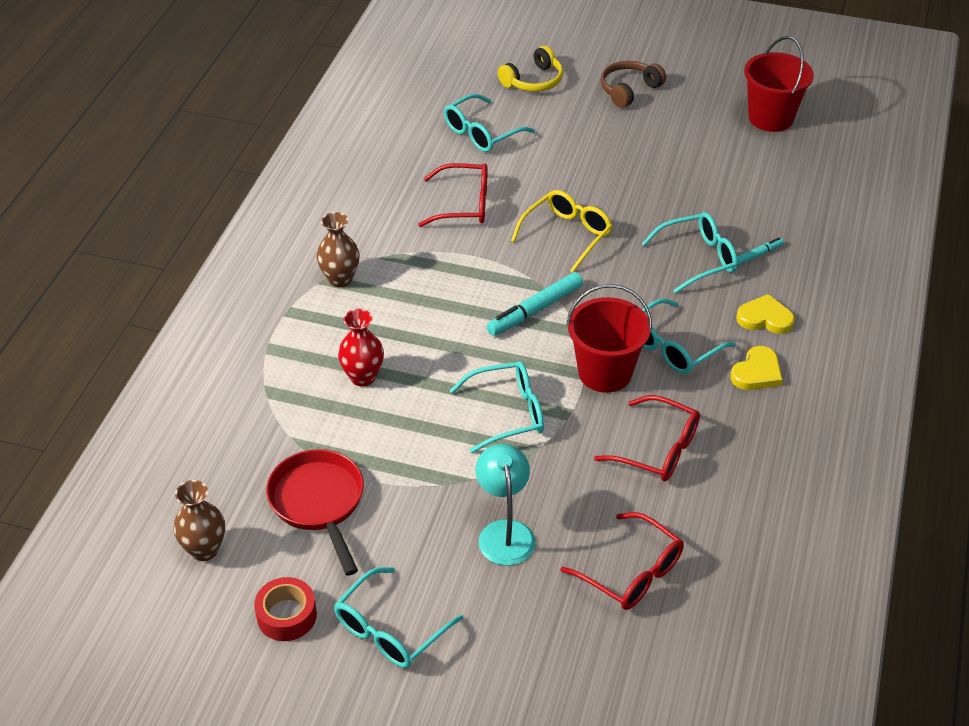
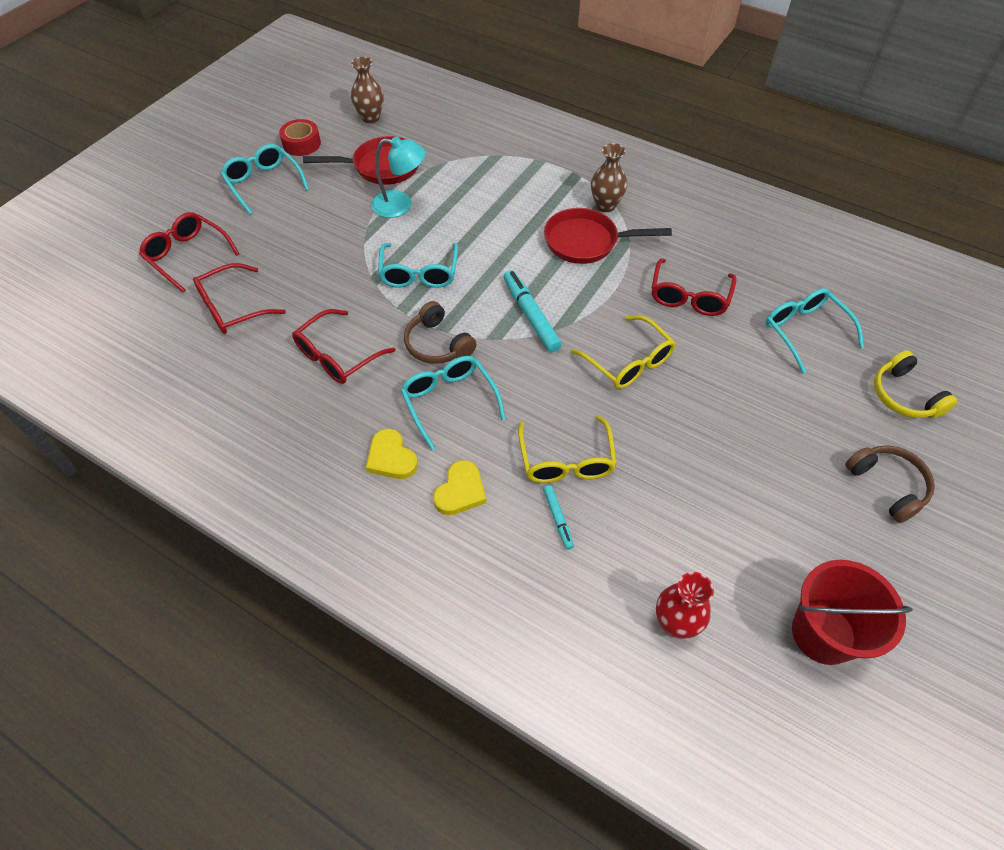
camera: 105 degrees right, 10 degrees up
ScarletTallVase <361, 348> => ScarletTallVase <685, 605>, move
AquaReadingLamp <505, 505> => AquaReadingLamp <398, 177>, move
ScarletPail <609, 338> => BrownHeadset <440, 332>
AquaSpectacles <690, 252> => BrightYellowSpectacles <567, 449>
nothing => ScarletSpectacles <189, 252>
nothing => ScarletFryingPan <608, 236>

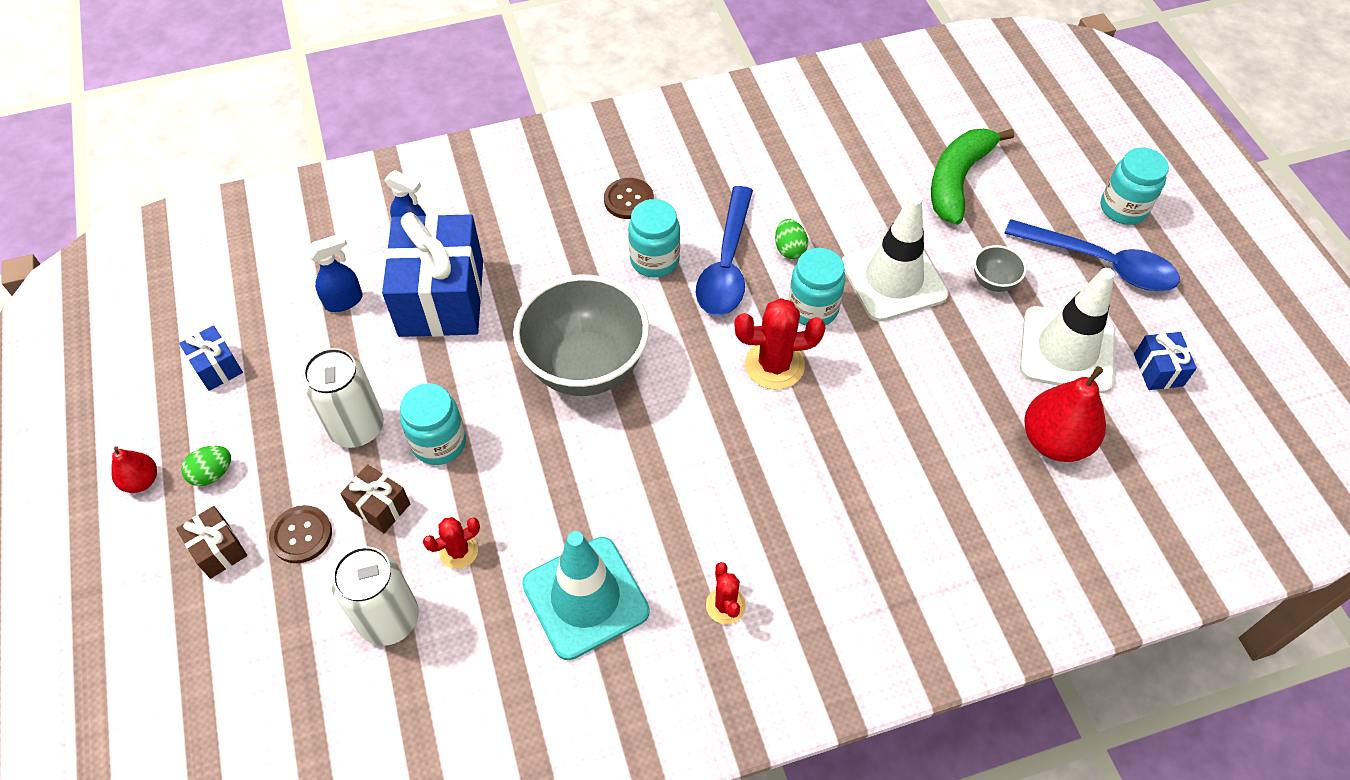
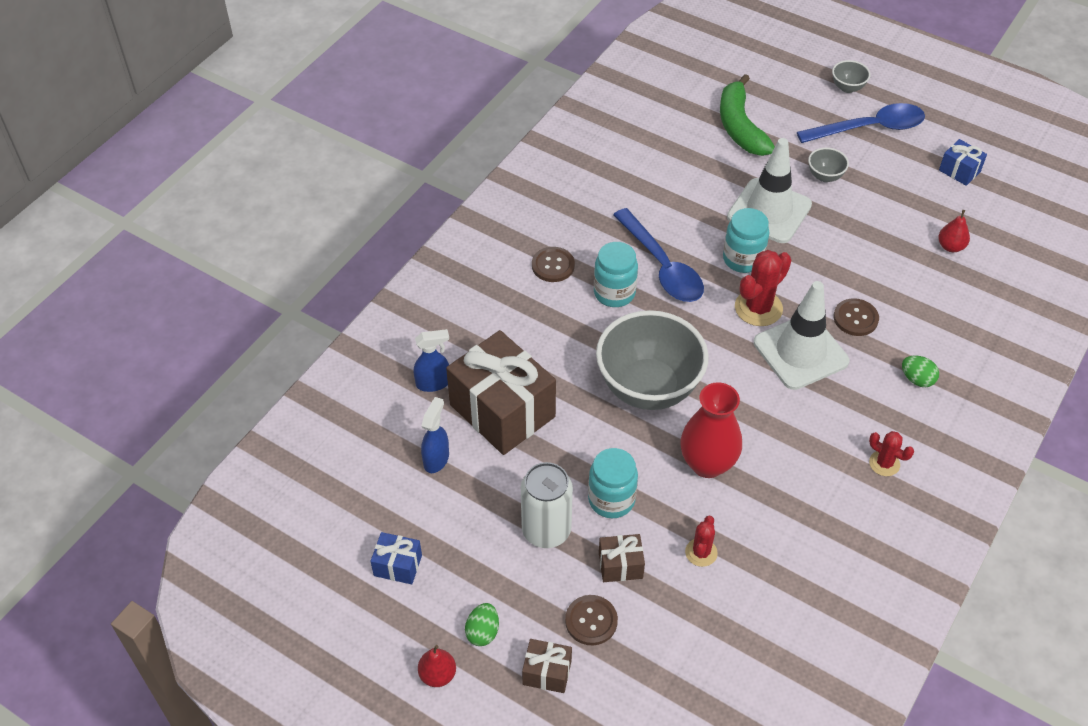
camera: 40 degrees left, 5 degrees down
WhiteSodaCan <375, 596> => nothing
RoyalBluePresent <432, 274> => BrownPresent <501, 392>
AquaRoadCone <586, 595> => nothing
LeafGreenEgg <791, 239> => LeafGreenEgg <920, 371>, move
WhiteRoadCone <1067, 330> => WhiteRoadCone <801, 335>, move
ScarletPearFruit <1065, 414> => ScarletPearFruit <954, 231>, x0.53
AquaPreserveJar <1135, 186> => GrayDeepDish <851, 76>
nothing => ScarletTallVase <711, 430>
nothing => BrownButton <856, 317>

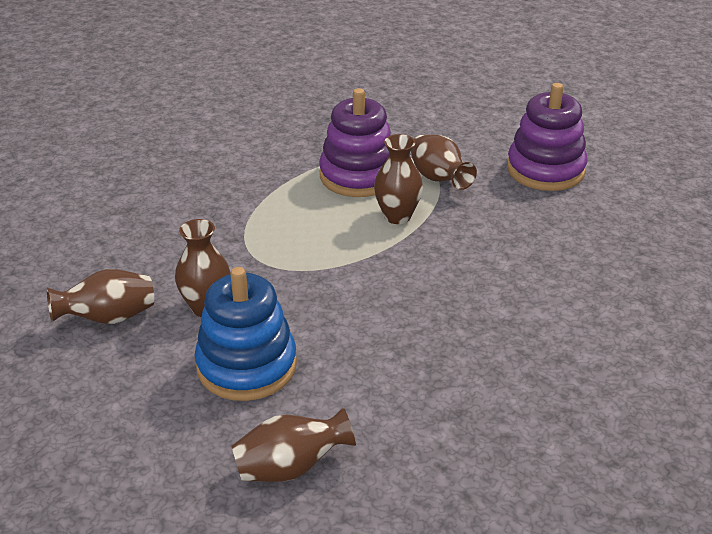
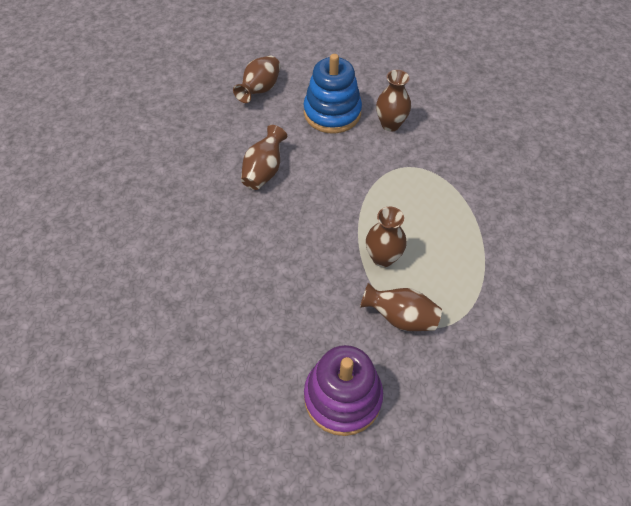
camera: 135 degrees right, 20 degrees up
BrownTallVase <100, 296> => BrownTallVase <264, 157>, move
PurpleStackingToy <355, 142> => nothing

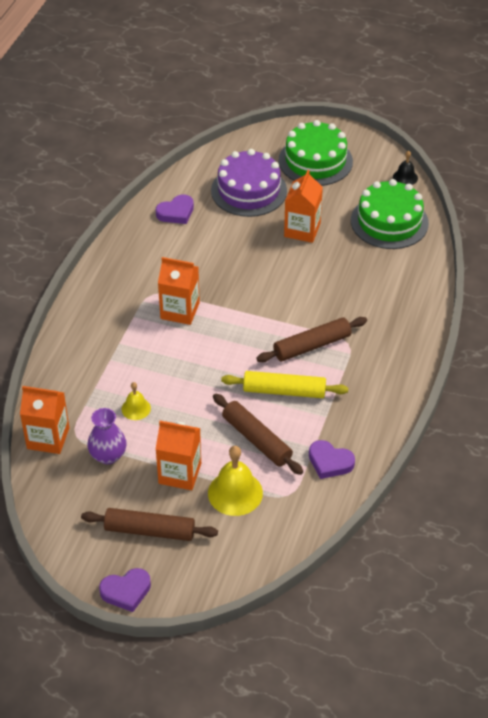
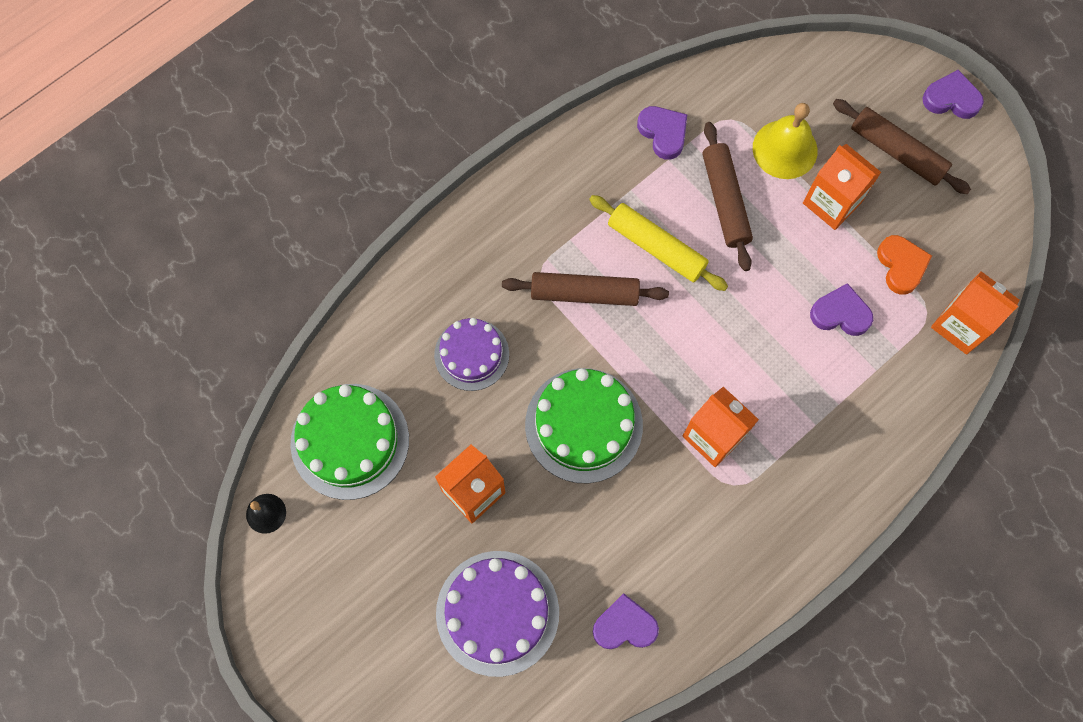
camera: 150 degrees left, 25 degrees up
PurpleTallVase <107, 436> => OrangeHeartShape <904, 265>
BrightYellowHandBell <136, 401> => PurpleHeartShape <841, 309>
LeafGreenLayerCake <316, 153> => LeafGreenLayerCake <584, 425>, move
nothing => PurpleLayerCake <471, 354>

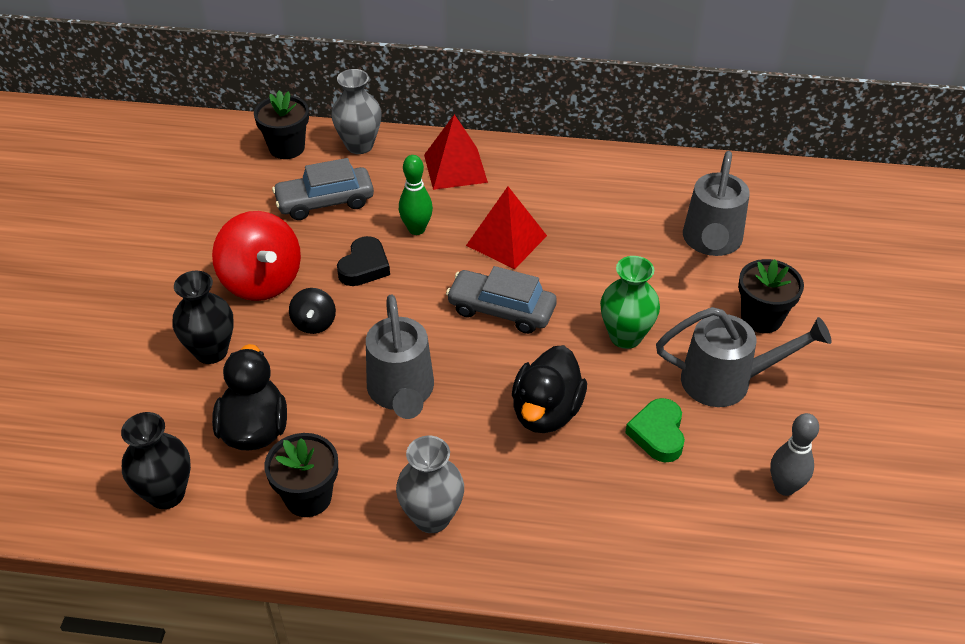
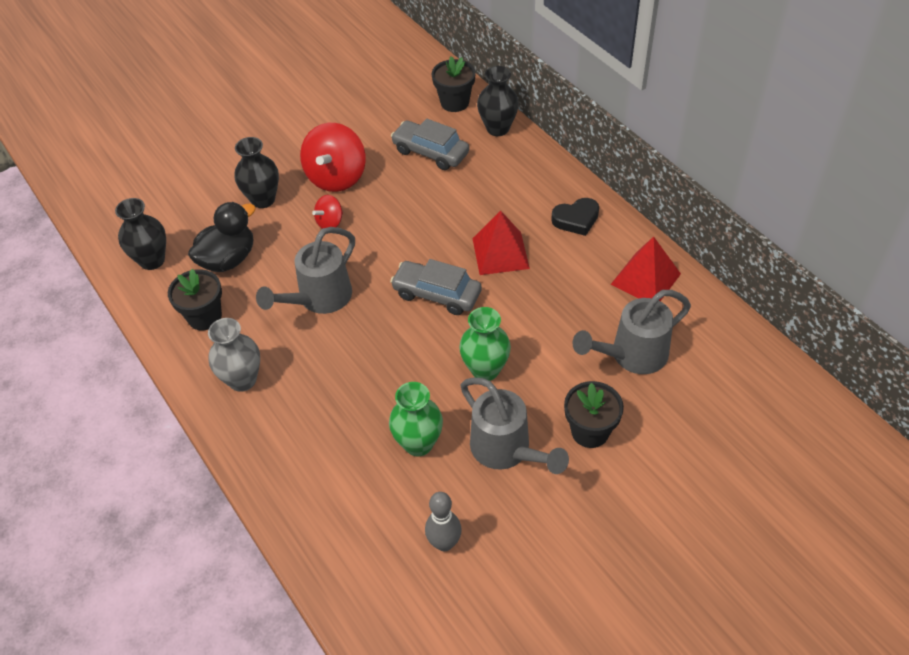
camera: 50 degrees right, 5 degrees up
EbonyWhirligig <312, 311> => ScarletWhirligig <327, 212>
GrayTallVase <356, 111> => EbonyTallVase <498, 101>
EbonyHeartShape <363, 261> => EbonyHeartShape <575, 217>, move
LeafGreenSkittle <416, 195> => nothing
ScarletPyramidShape <456, 152> => ScarletPyramidShape <645, 269>, move
GrayCar <501, 300> => GrayCar <436, 287>, 45 degrees counterclockwise
EbonyDuck <549, 389> => nothing
LeafGreenHeartShape <655, 430> => LeafGreenTallVase <416, 419>

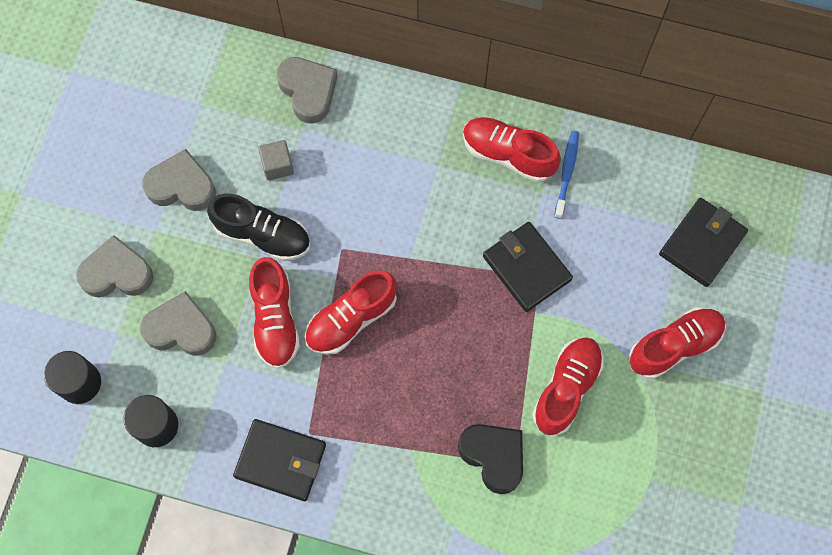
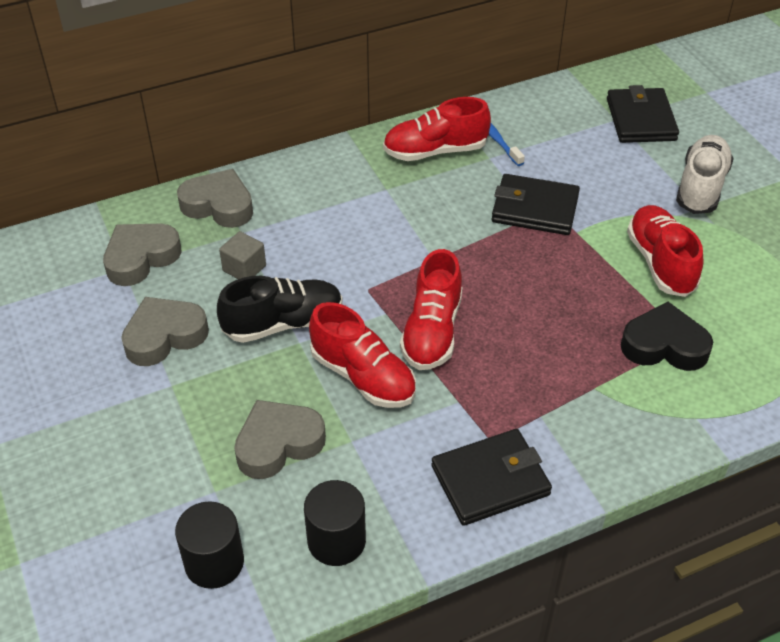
camera: 40 degrees left, 25 degrees down
GrayHeartShape <115, 266> => GrayHeartShape <142, 255>, move
ScarletSneaker <677, 343> => WhiteSneaker <705, 174>

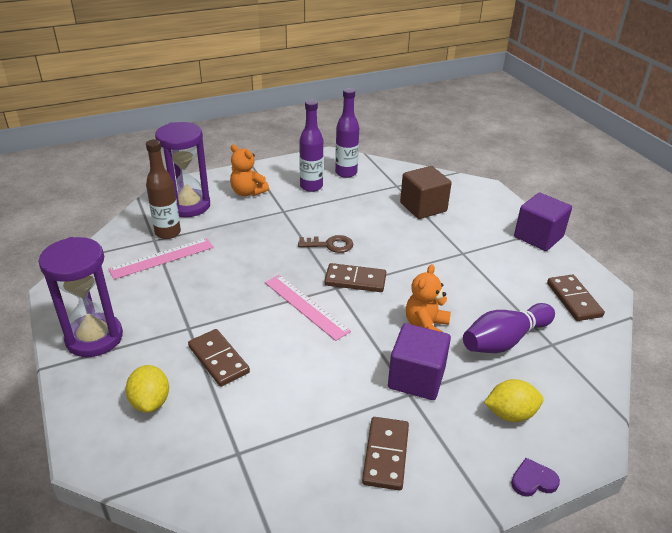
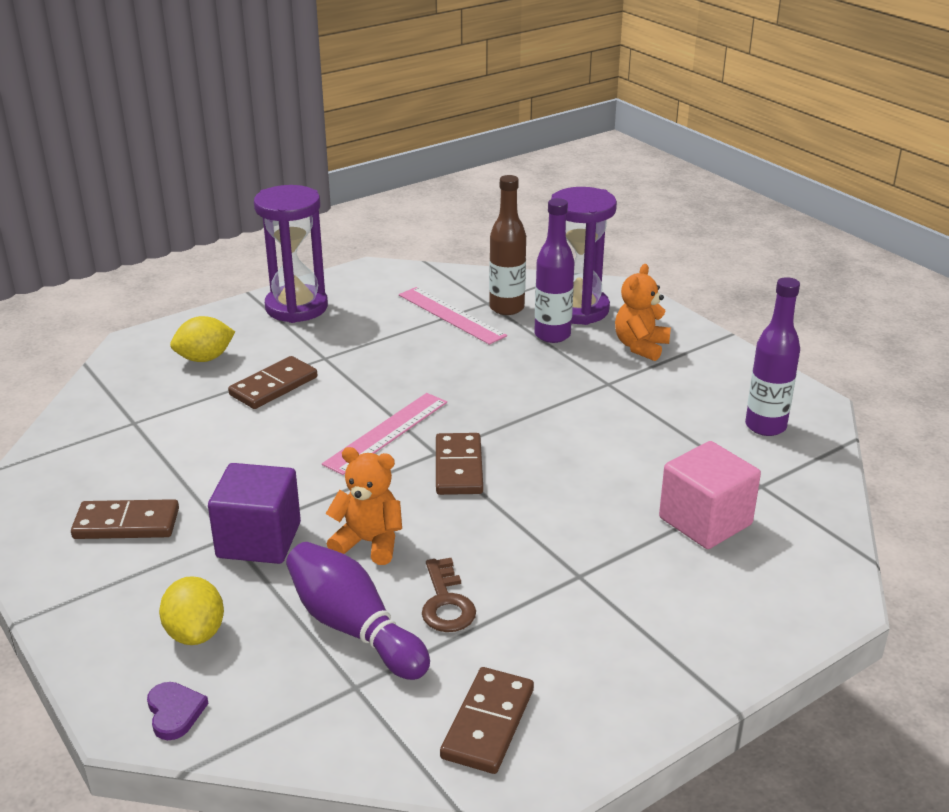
camera: 80 degrees right, 5 degrees down
BrownLatchkey <325, 244> => BrownLatchkey <449, 595>, move
PurpleDrinkBottle <311, 146> => PurpleDrinkBottle <554, 270>, move
BrownSolidCube <426, 192> => PinkSolidCube <710, 495>
PurpleHeartShape <535, 477> => PurpleHeartShape <178, 711>, move
PurpleSolidCube <543, 222> => nothing
BrownDomino <576, 297> => BrownDomino <487, 720>, 45 degrees counterclockwise

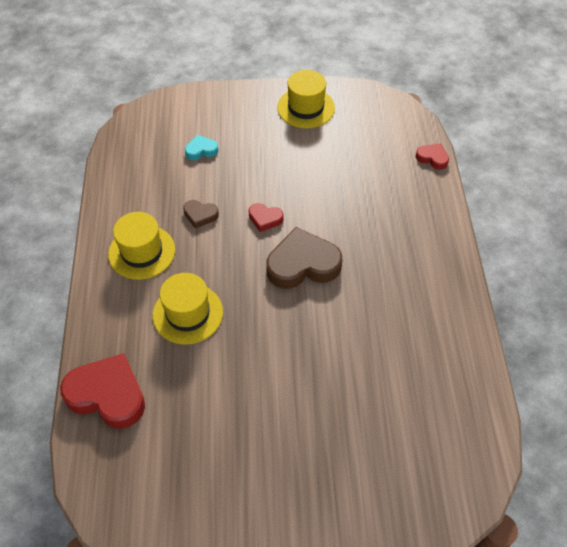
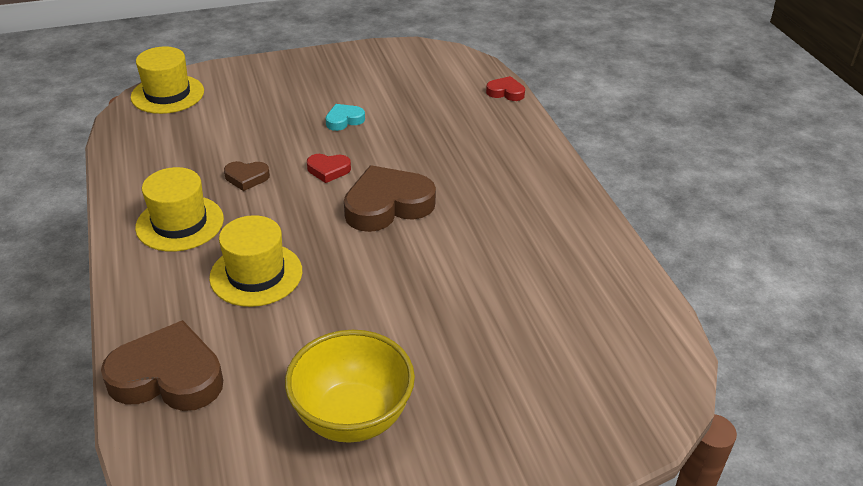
camera: 15 degrees left, 15 degrees down
ScarletHeartShape <102, 391> => BrownHeartShape <162, 365>
AquaHeartShape <201, 147> => AquaHeartShape <345, 117>, move
BrightYellowTallHat <306, 99> => BrightYellowTallHat <167, 80>, move
nothing => BrightYellowDeepDish <350, 386>

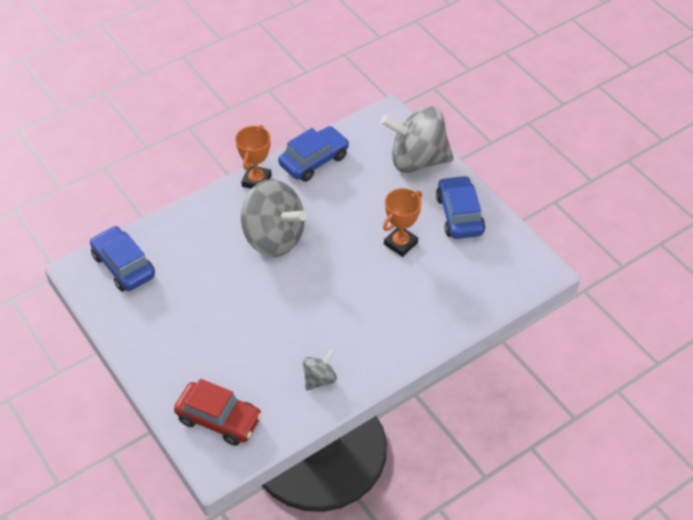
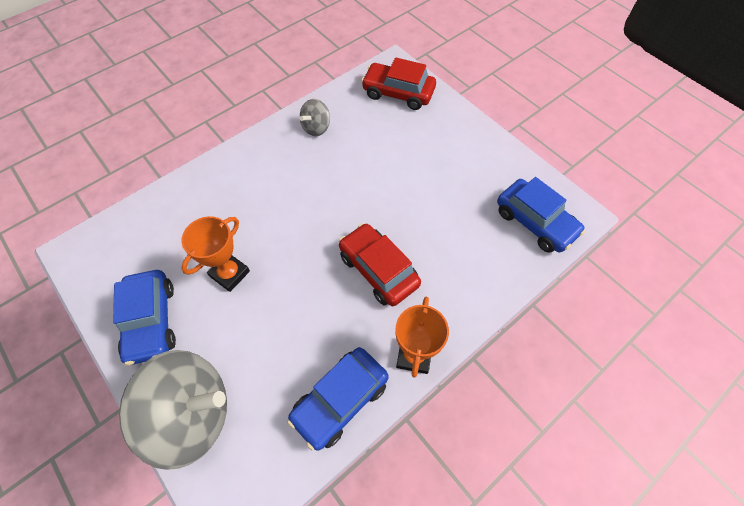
camera: 175 degrees right, 10 degrees up
GrayWhirligig <274, 218> => ScarletCar <380, 264>

